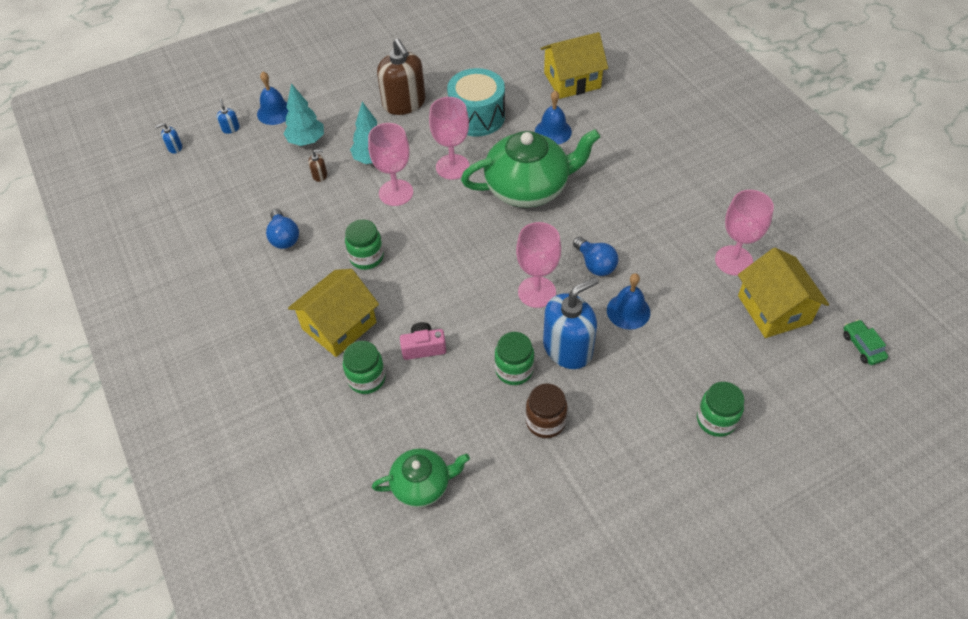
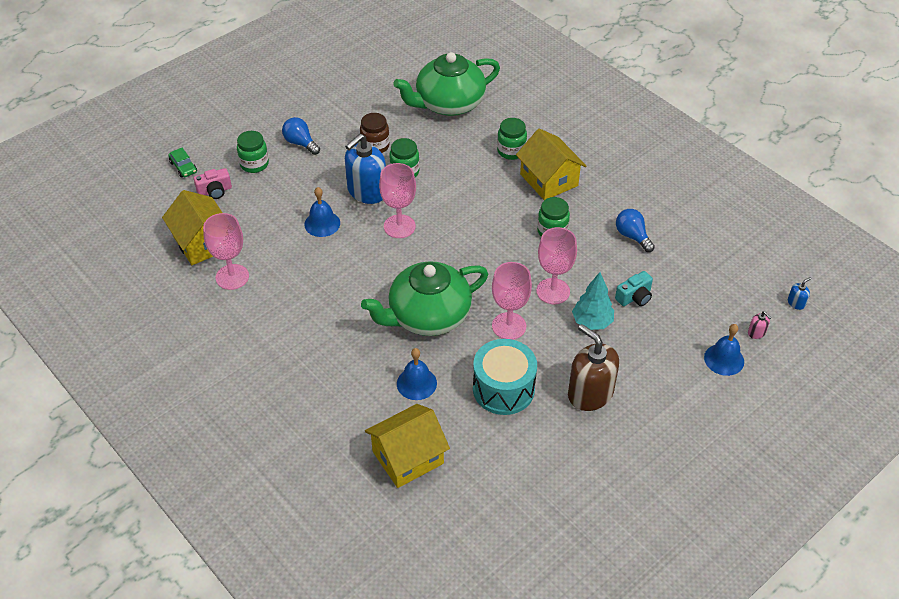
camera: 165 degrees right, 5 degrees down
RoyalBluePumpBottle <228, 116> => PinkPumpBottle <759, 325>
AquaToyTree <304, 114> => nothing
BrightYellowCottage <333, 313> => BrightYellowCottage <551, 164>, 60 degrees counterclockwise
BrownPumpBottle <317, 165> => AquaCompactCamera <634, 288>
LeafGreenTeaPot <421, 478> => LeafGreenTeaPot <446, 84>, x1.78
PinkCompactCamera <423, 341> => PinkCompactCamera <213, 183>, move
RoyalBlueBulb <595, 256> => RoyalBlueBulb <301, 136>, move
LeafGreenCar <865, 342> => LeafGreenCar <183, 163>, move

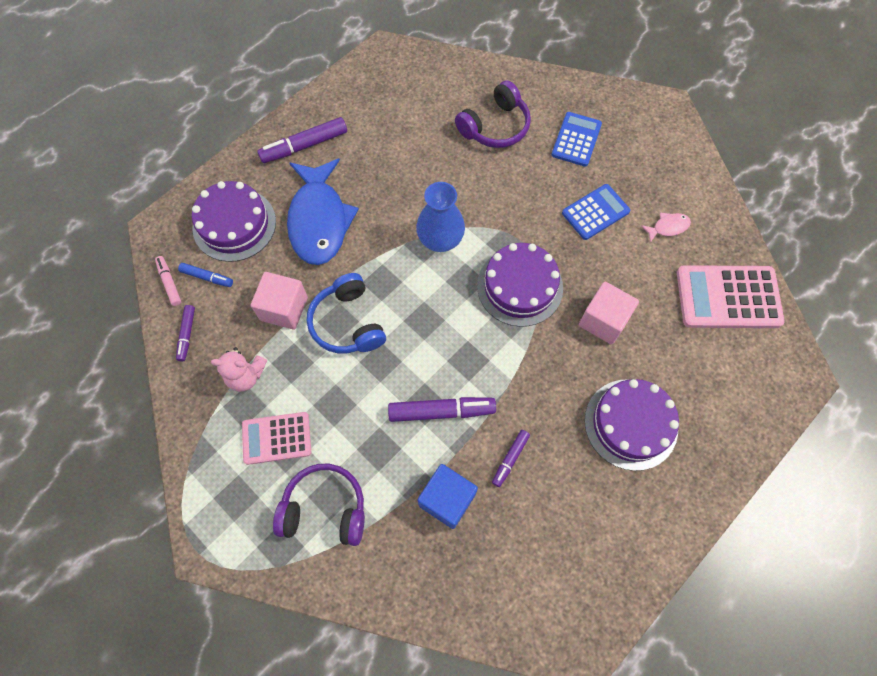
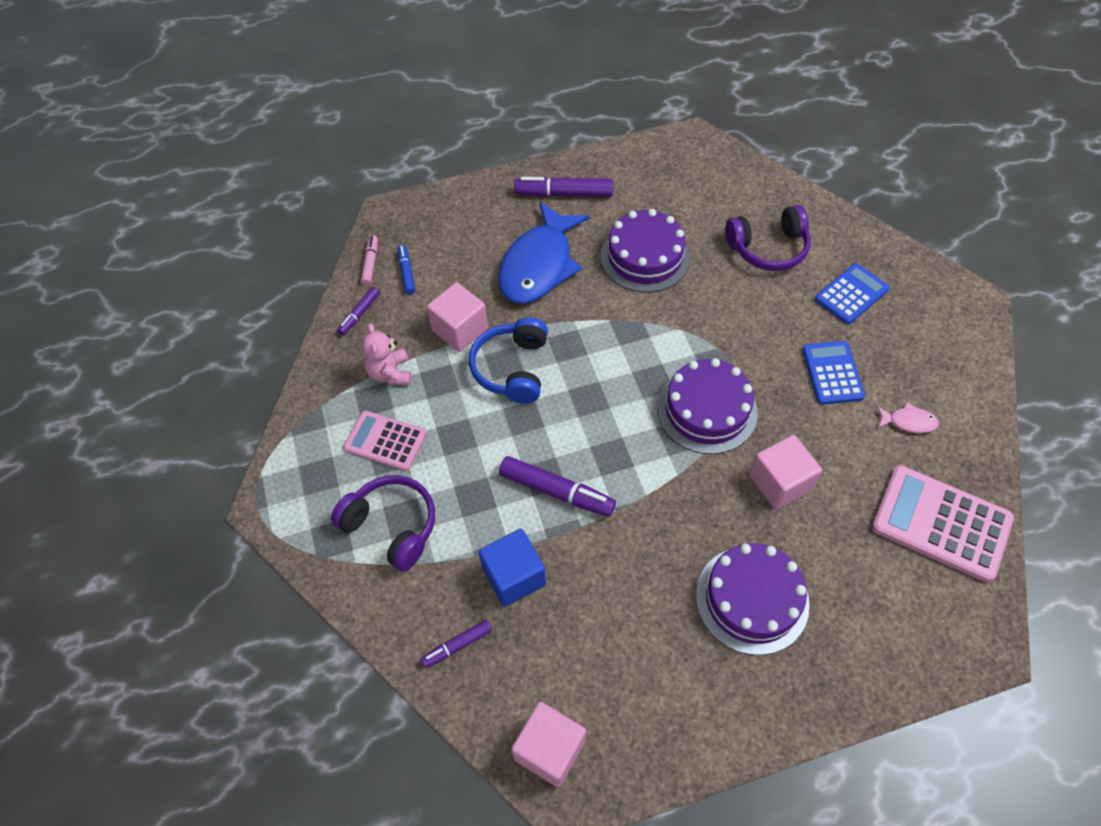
camera: 30 degrees right, 10 degrees down
RoyalBlueFeltPen <205, 275> => RoyalBlueFeltPen <406, 270>, 150 degrees counterclockwise
PurpleLayerCake <234, 221> => PurpleLayerCake <645, 250>, move
PinkTeddyBear <239, 369> => PinkTeddyBear <386, 354>, 45 degrees clockwise
RoyalBlueTallVase <440, 217> => nothing
PurpleFeltPen <511, 458> => PurpleFeltPen <456, 644>, move
RoyalBlueAddingMachine <596, 212> => RoyalBlueAddingMachine <833, 373>, 90 degrees counterclockwise
nothing => PinkSolidCube <548, 745>

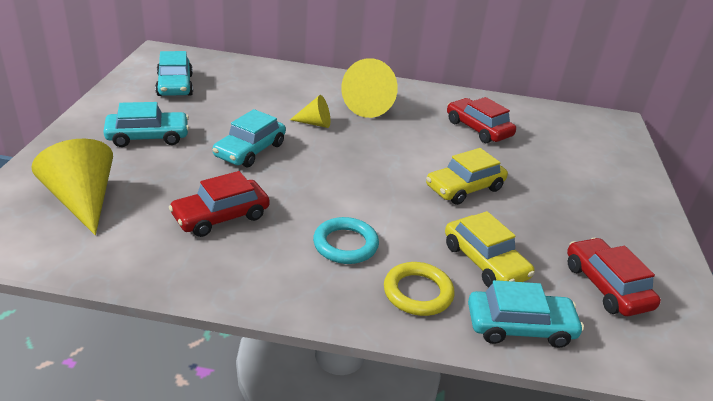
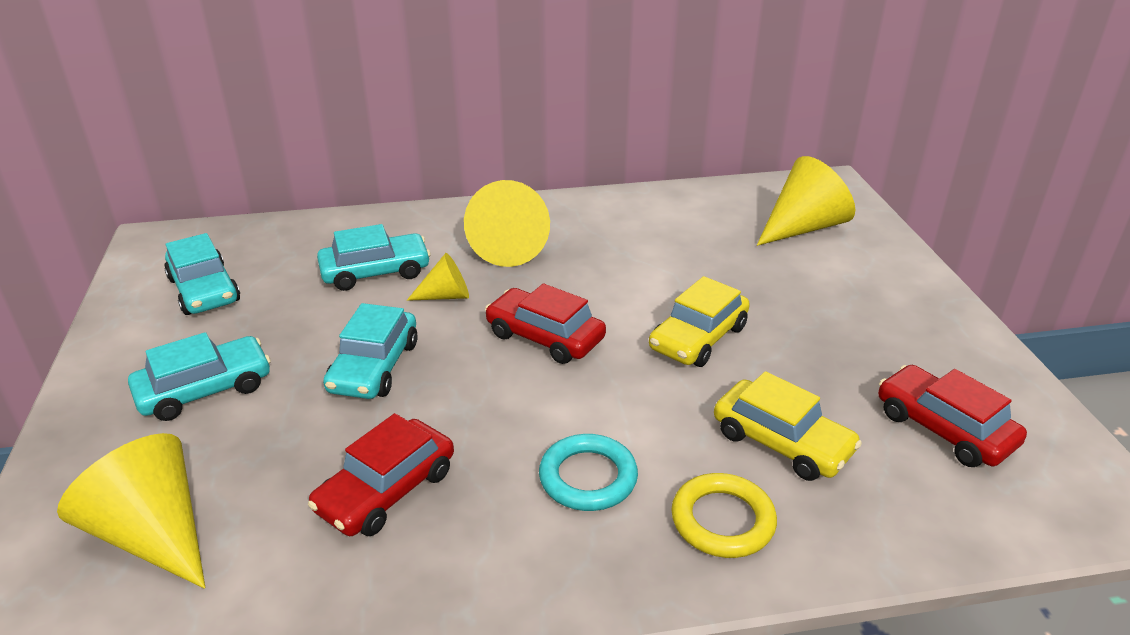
camera: 15 degrees left, 0 degrees up
ScarletCar <481, 120> => ScarletCar <545, 324>, move
AquaCar <526, 314> => AquaCar <374, 257>, move
nothing => BrightYellowCone <806, 201>

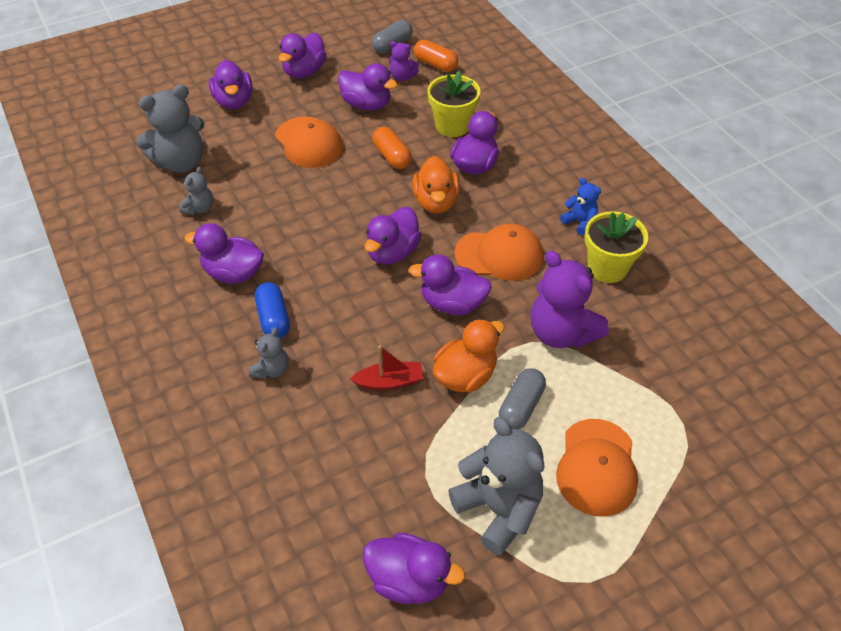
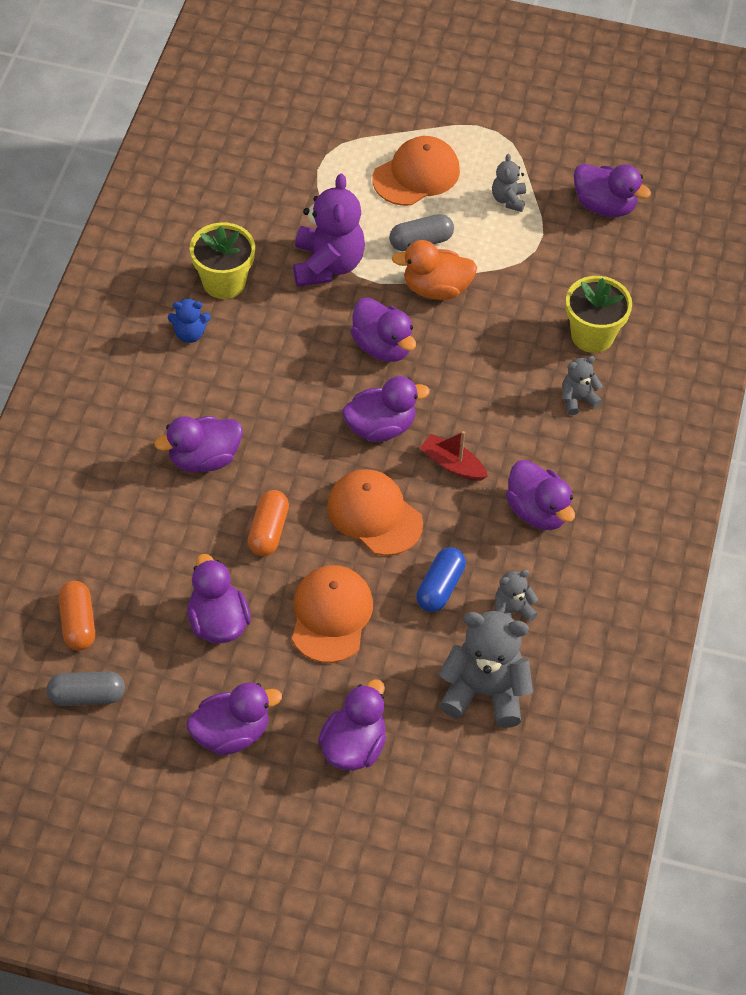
camera: 140 degrees left, 5 degrees up
RoyalBluePillShape <272, 310> => RoyalBluePillShape <441, 579>, move
ScarletSailboat <387, 367> => ScarletSailboat <454, 456>, move
PurpleDuck <414, 568> => PurpleDuck <612, 190>, 150 degrees clockwise
PurpleTeddyBear <404, 61> => nothing
OrangeDuck <436, 185> => nothing
BrightYellowPottedPlant <454, 104> => BrightYellowPottedPlant <599, 314>, move
GrayTeddyBear <496, 486> => GrayTeddyBear <509, 183>, x0.51
OrangePeakedCap <498, 252> => OrangePeakedCap <375, 512>, move
RoyalBlueTeddyBear <580, 206> => RoyalBlueTeddyBear <189, 320>, 90 degrees counterclockwise

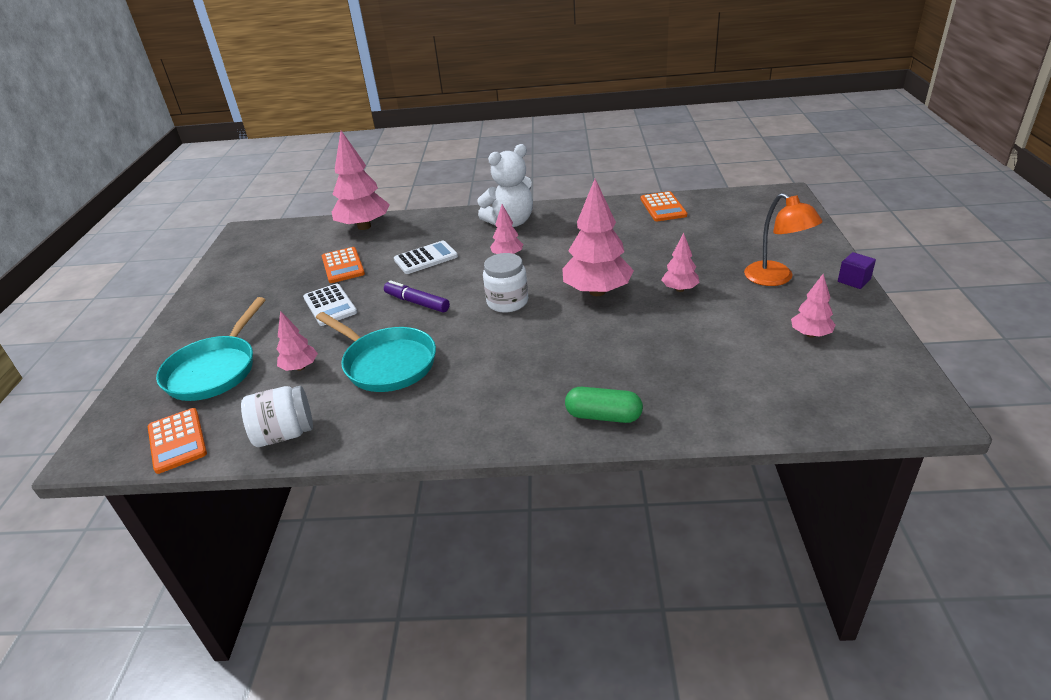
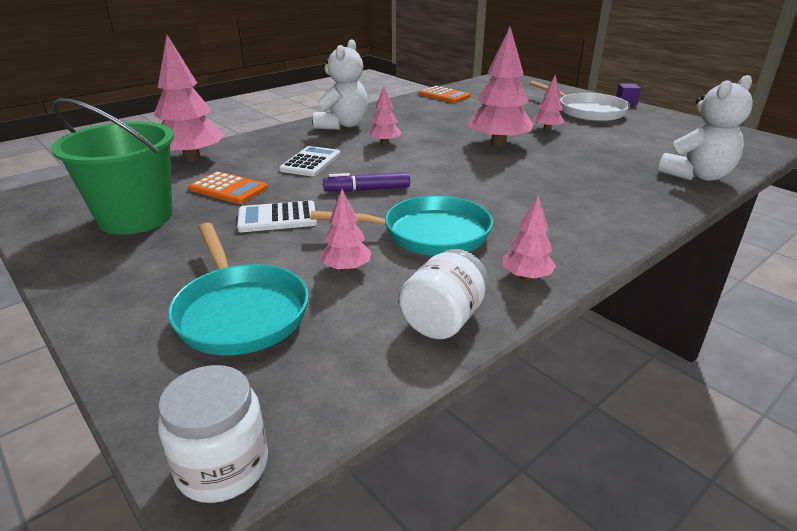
camera: 45 degrees left, 5 degrees down
OrangeAddingMachine <177, 441> => nothing
WhiteAddingMachine <330, 305> => WhiteAddingMachine <277, 216>, 150 degrees clockwise
WhitePreserveJar <505, 283> => WhitePreserveJar <213, 434>, move
LeafGreenPillShape <604, 405> => nothing
OrangeReadingLamp <783, 239> => WhiteFryingPan <579, 101>
PinkToyTree <813, 306> => PinkToyTree <529, 238>, move
nothing => LeafGreenPail <112, 166>
nothing => WhiteTeddyBear <705, 128>

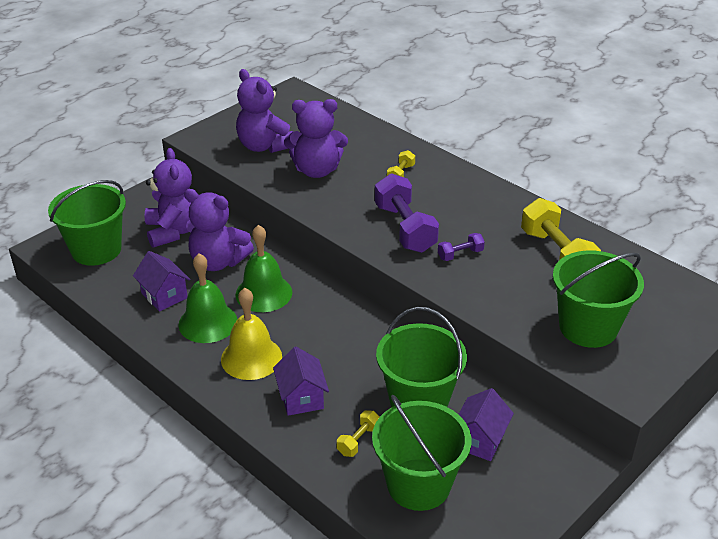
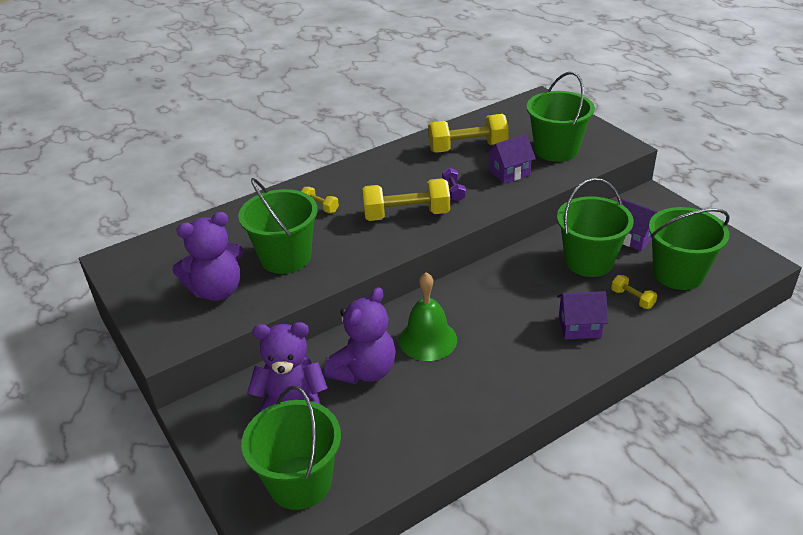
camera: 75 degrees left, 0 degrees up
PurpleCottage <161, 281> => PurpleCottage <511, 159>, move
LeafGreenHandBell <208, 298> => nothing
BrightYellowHandBell <251, 334> => nothing
PurpleTeddyBear <316, 138> => LeafGreenPail <278, 226>
PurpleFreeWeight <407, 213> => BrightYellowFreeWeight <406, 199>

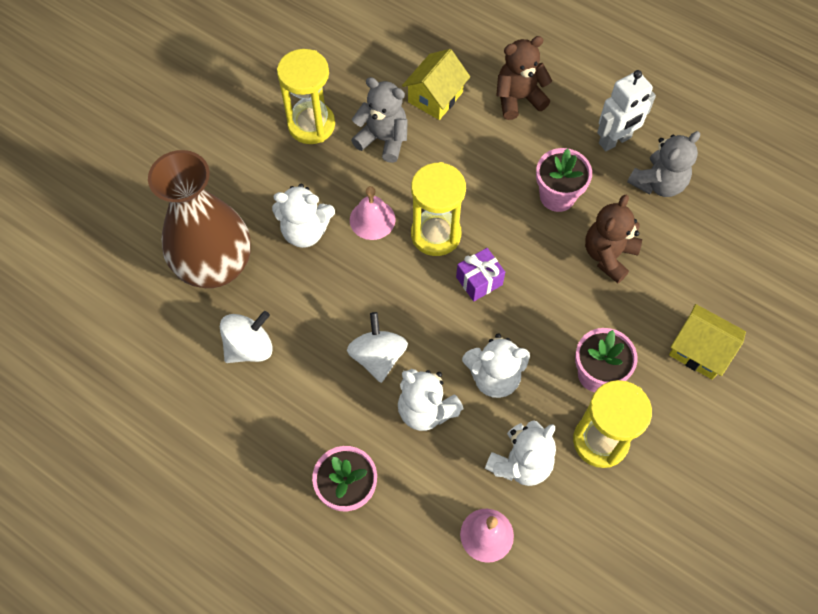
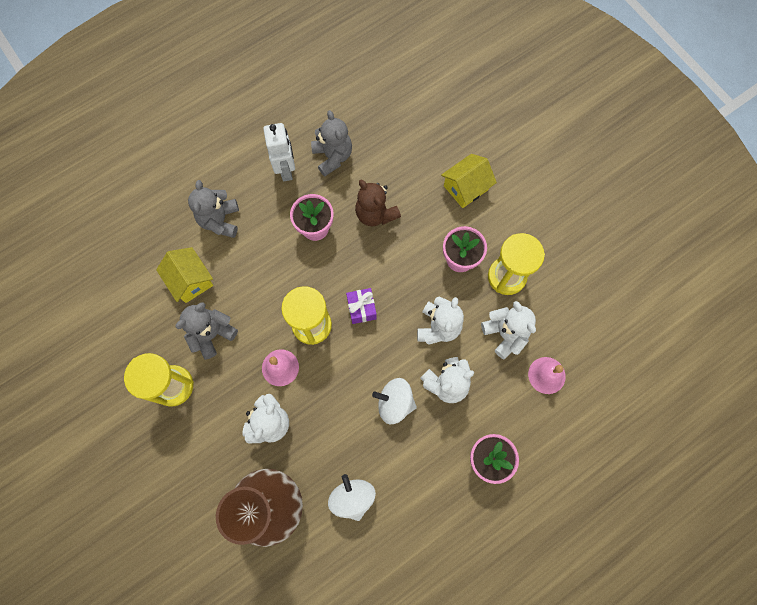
camera: 70 degrees left, 10 degrees up
BrownTeddyBear <524, 78> => GrayTeddyBear <213, 209>

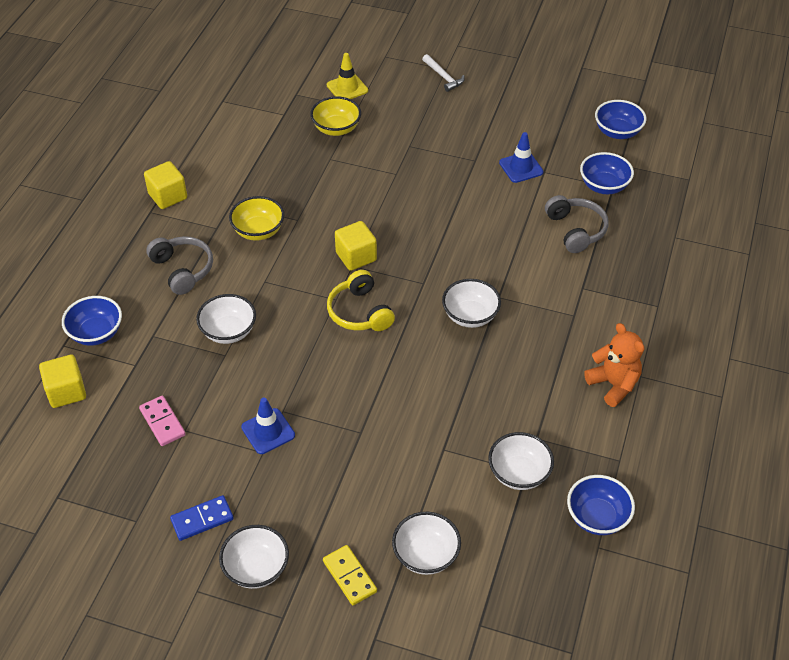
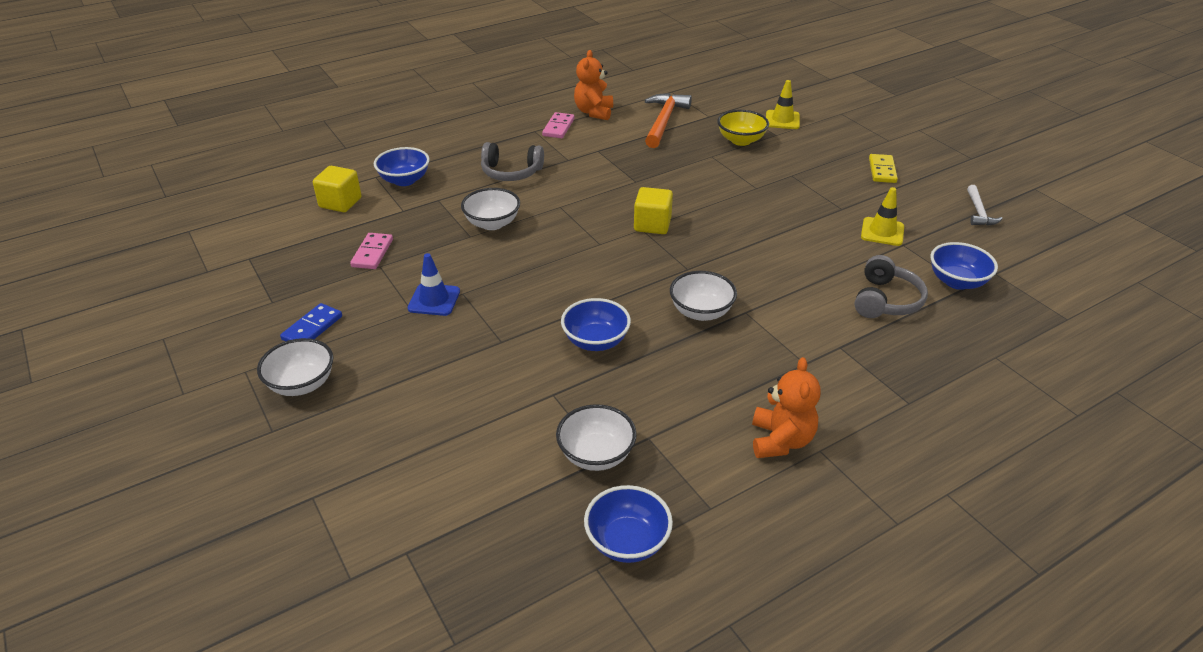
camera: 40 degrees right, 10 degrees down
BrightYellowSolidCube <165, 185> => PinkDomino <558, 125>
GrayHeadset <179, 265> => GrayHeadset <512, 161>, 90 degrees clockwise
RoyalBlueDomino <202, 518> => RoyalBlueDomino <311, 322>, 75 degrees counterclockwise
BrightYellowDeepDish <256, 218> => nothing
BrightYellowDomino <350, 575> => BrightYellowDomino <883, 168>, move
BrightYellowHeadset <361, 300> => nothing
WhiteDeepDish <426, 543> => nothing
WhiteClawHammer <443, 73> => WhiteClawHammer <985, 205>, move
RoyalBlueRoadCone <521, 157> => BrightYellowRoadCone <882, 216>
RoyalBlueDeepDish <620, 119> => RoyalBlueDeepDish <596, 324>, move
nothing => OrangeTeddyBear <593, 85>
nothing => OrangeClawHammer <668, 120>

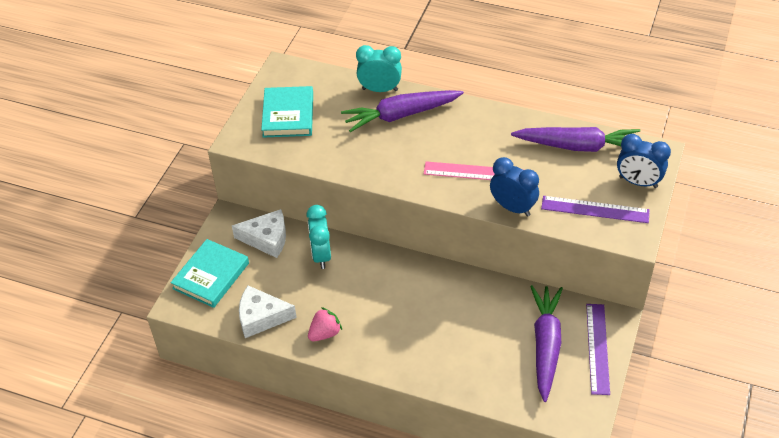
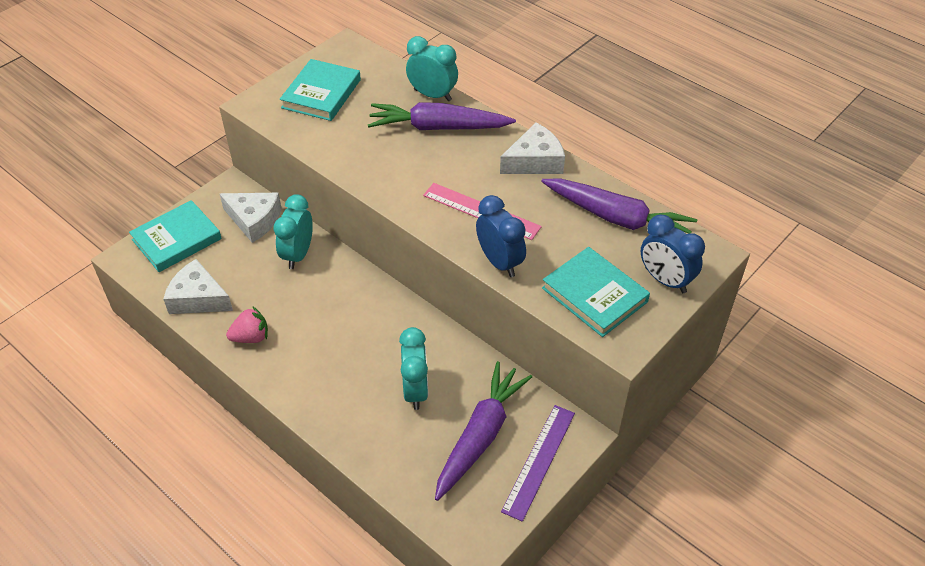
camera: 20 degrees right, 0 degrees up
PurpleMeasuringStick <595, 209> => AquaHardcover <596, 292>
nothing => AquaBedsideClock <413, 368>
nothing => WhitePieceOfCheese <532, 148>

